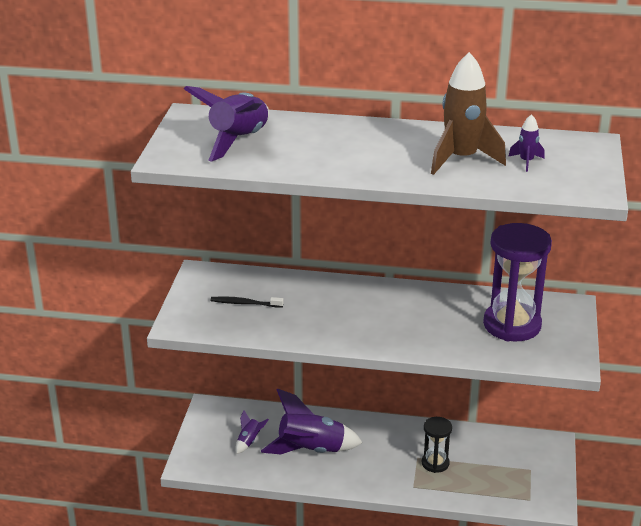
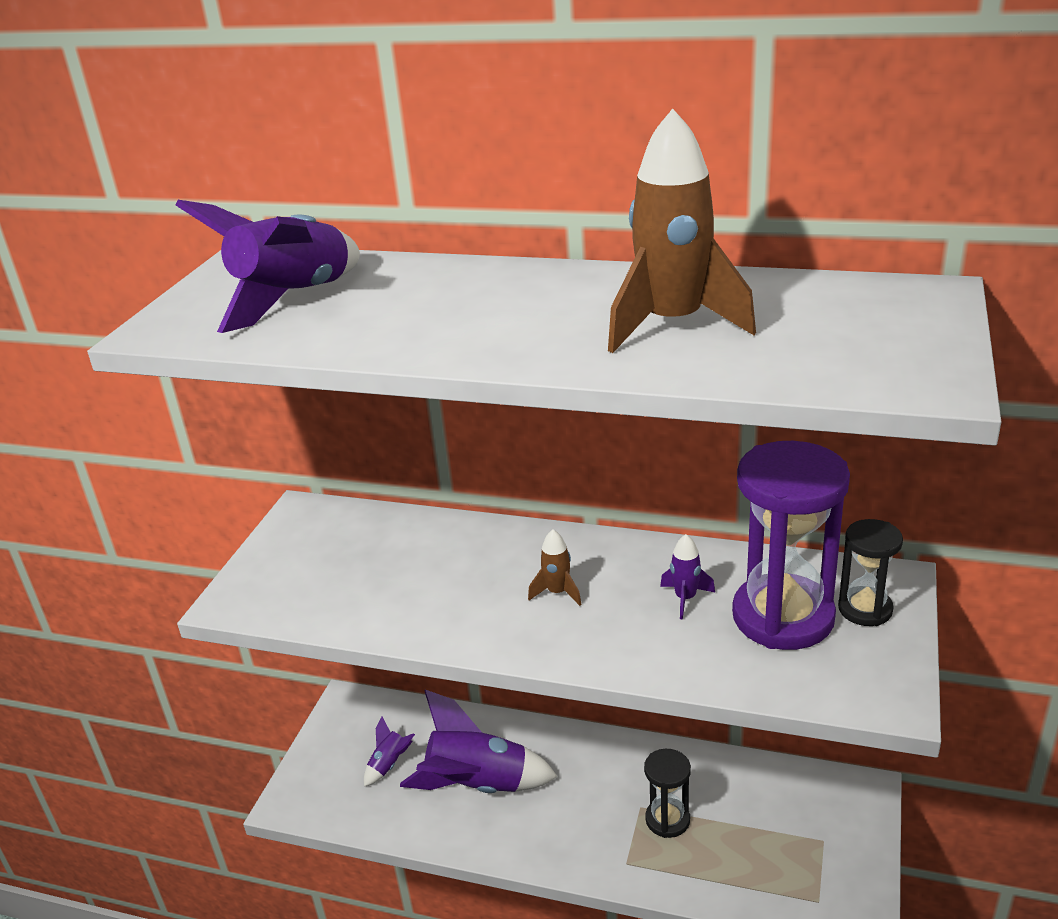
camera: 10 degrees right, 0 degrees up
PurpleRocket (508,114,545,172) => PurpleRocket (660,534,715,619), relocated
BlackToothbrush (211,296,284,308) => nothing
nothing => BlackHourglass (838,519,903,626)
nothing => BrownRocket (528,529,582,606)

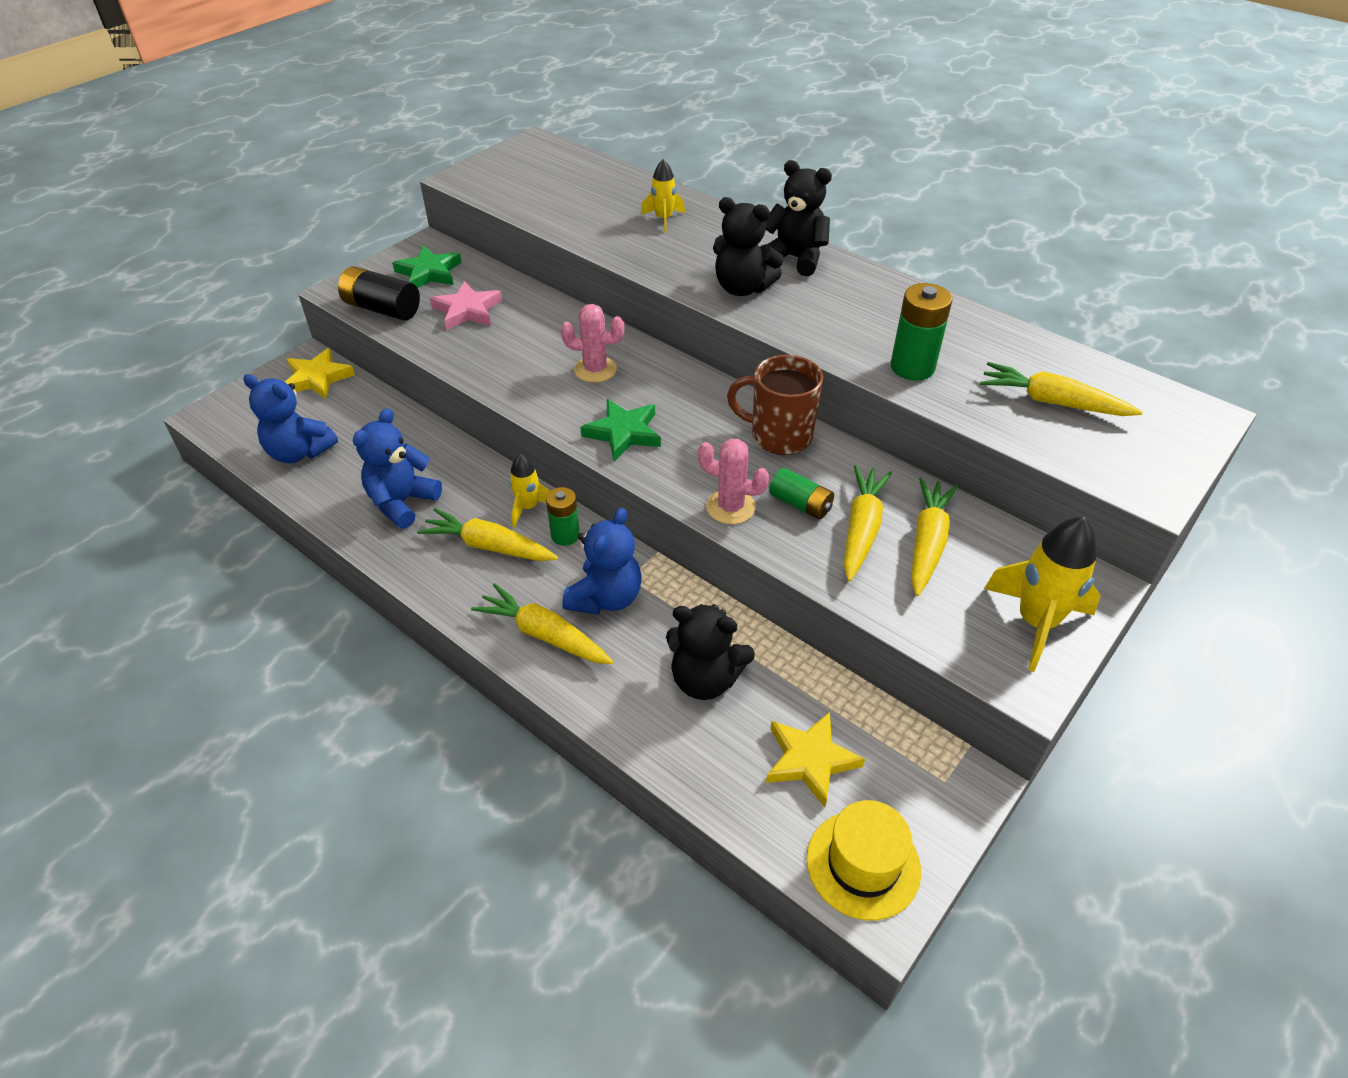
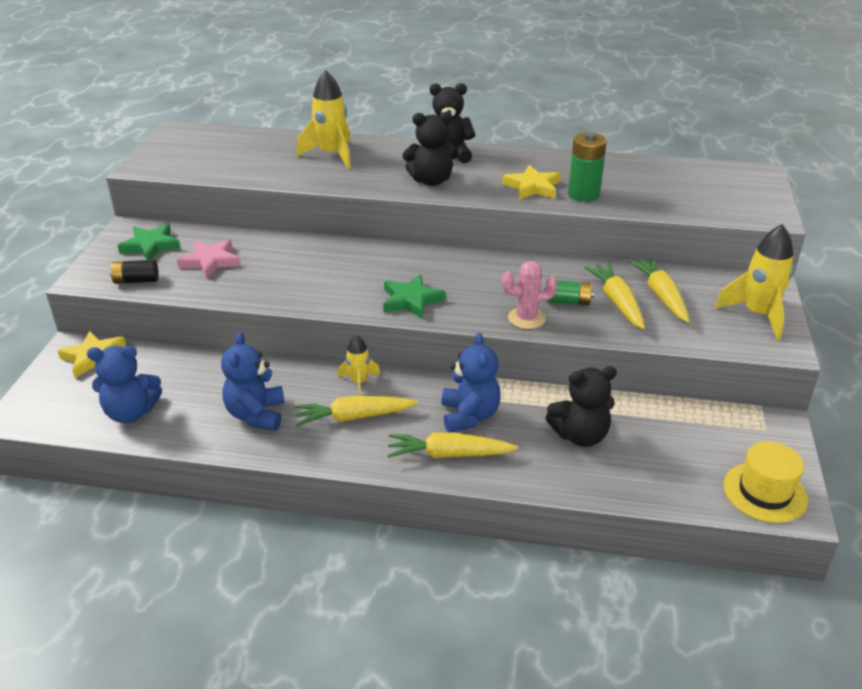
camera: 30 degrees left, 10 degrees down
YellowRocket (641,159,685,233) => YellowRocket (297,70,351,169), x1.73
BlackBattery (338,266,420,321) => BlackBattery (110,260,159,284), x0.66
PinkCactus (561,304,624,383) => nothing
BrownMug (727,355,823,455) => nothing
YellowCarrot (980,362,1143,416) => nothing
GreenBattery (546,487,580,546) => nothing
YellowStar (766,712,865,807) => YellowStar (502,165,561,200), relocated

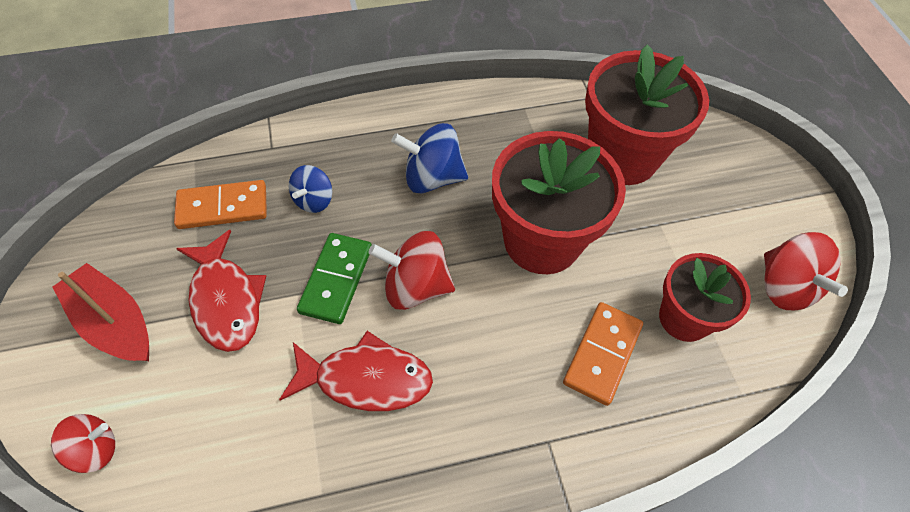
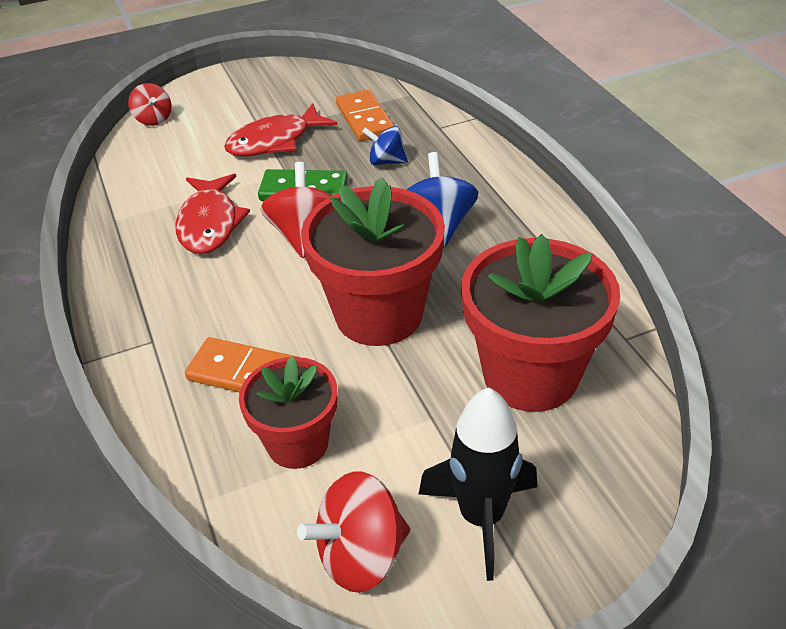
camera: 85 degrees right, 15 degrees down
RedBoat (52,263,149,361) => nothing
nothing => BlackRocket (419,388,537,581)

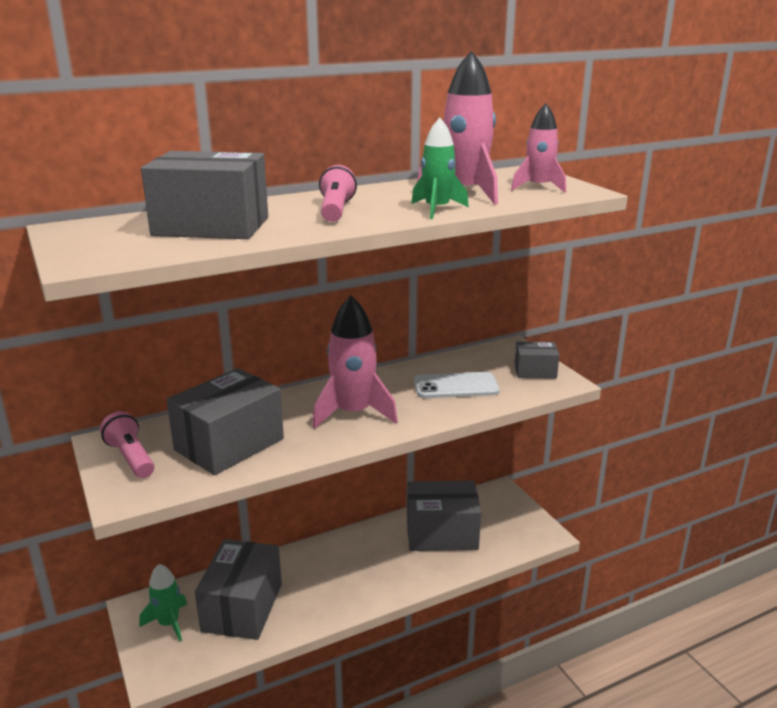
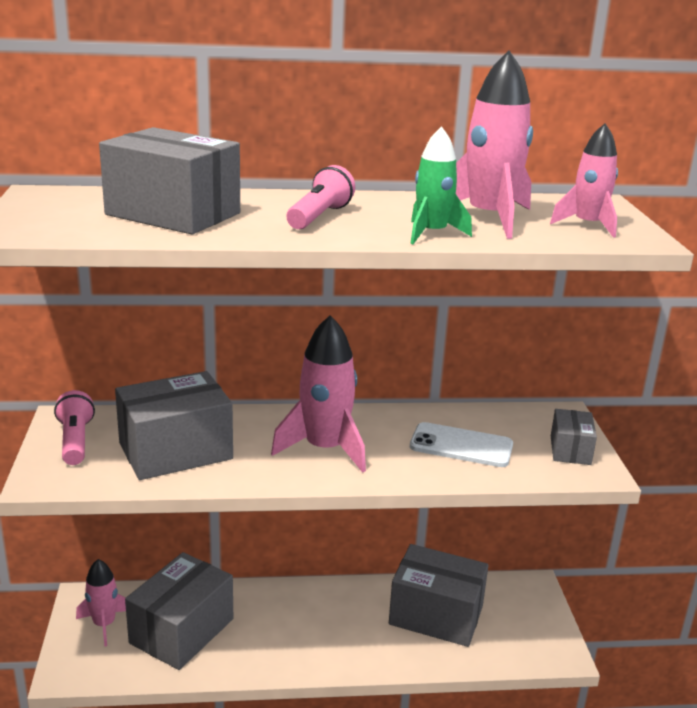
camera: 20 degrees right, 0 degrees up
GreyBox (514,342,560,379) => GreyBox (551,409,597,465), 75 degrees clockwise
GreenRocket (140,564,187,641) => PinkRocket (76,559,126,646)

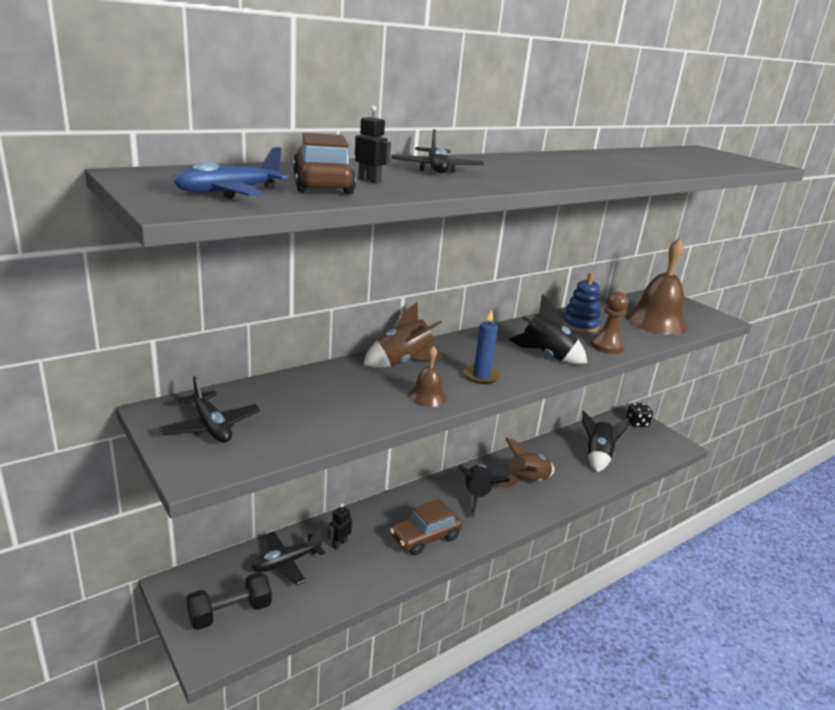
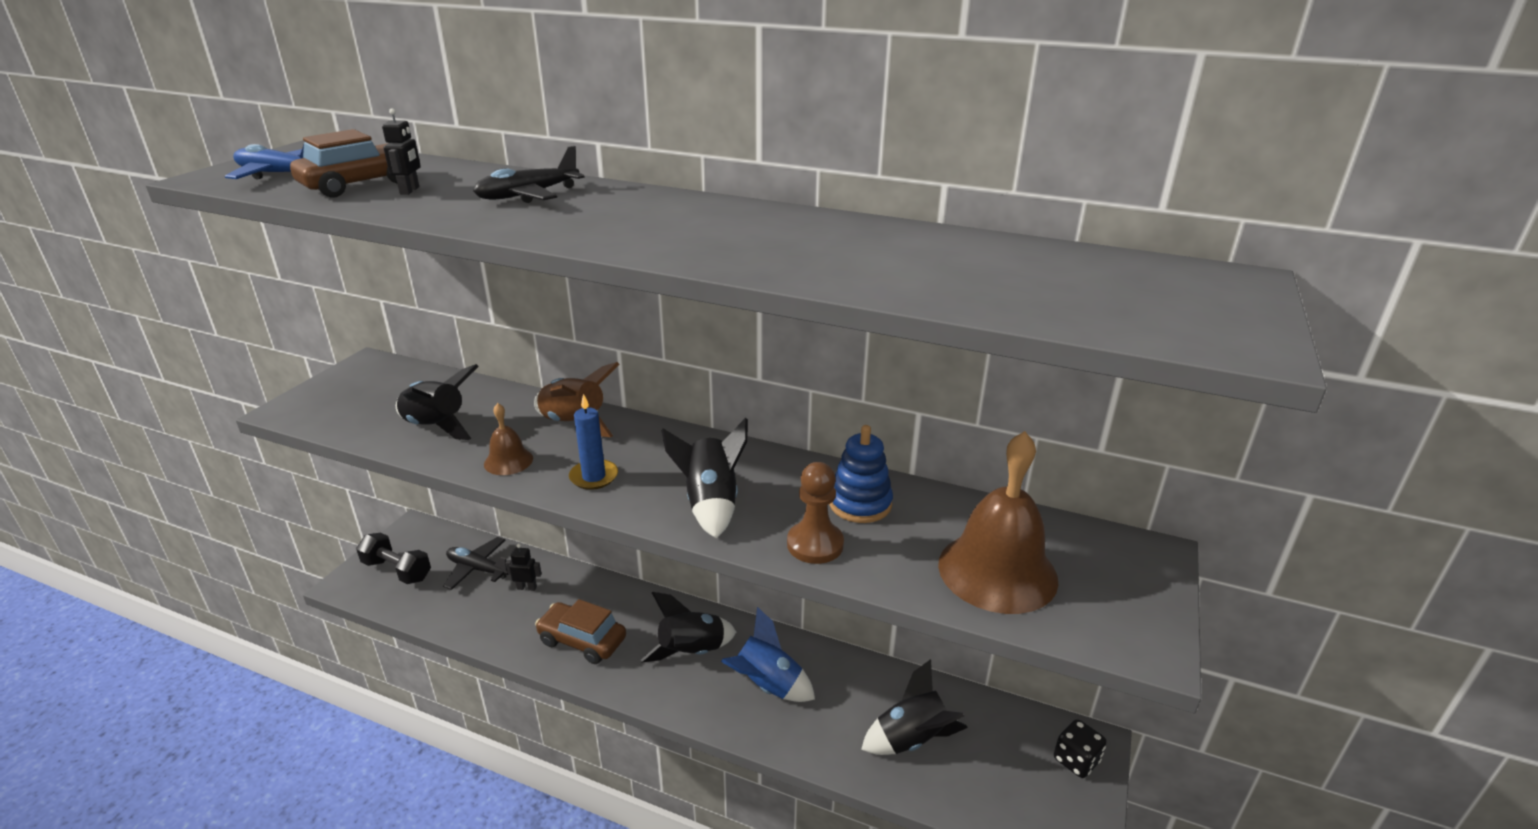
camera: 60 degrees right, 5 degrees up
BlackPlane (160,376,260,443) => nothing
BrownRocket (498,438,554,488) => BlueRocket (721,607,815,702)
nothing => BlackRocket (396,364,479,440)

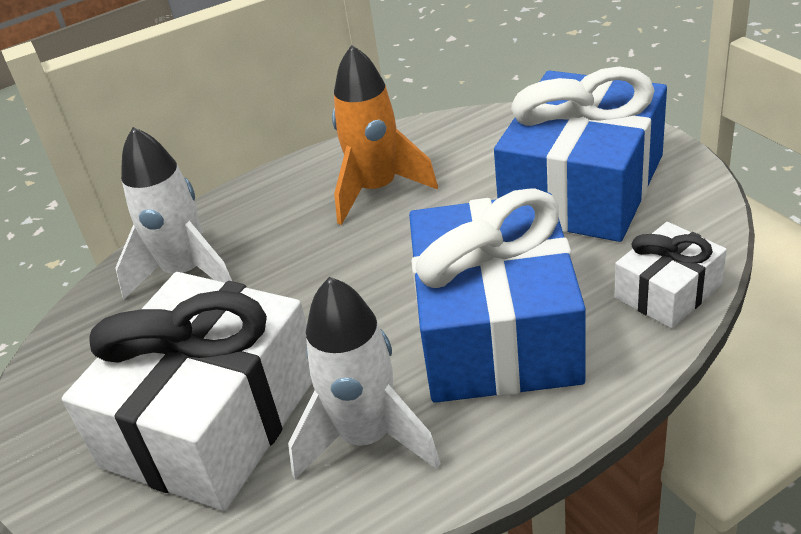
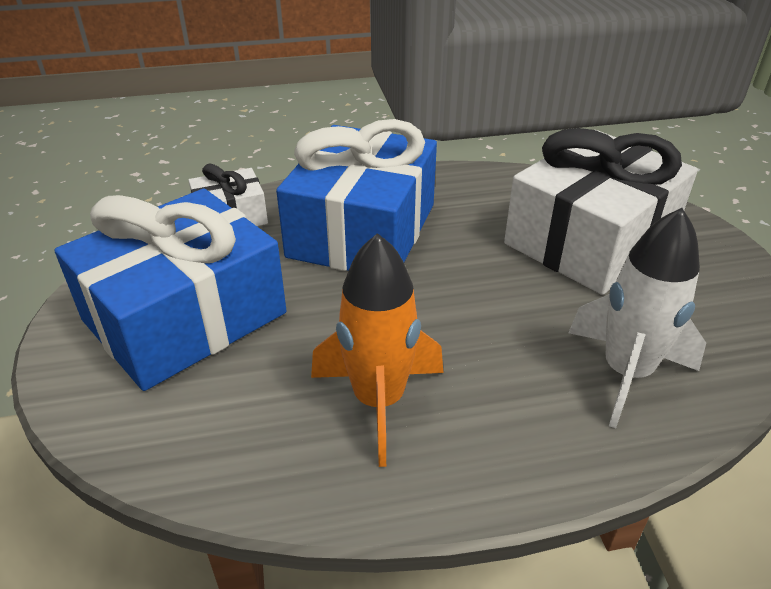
camera: 165 degrees left, 0 degrees up
WhiteRocket (288,277,441,479) => nothing

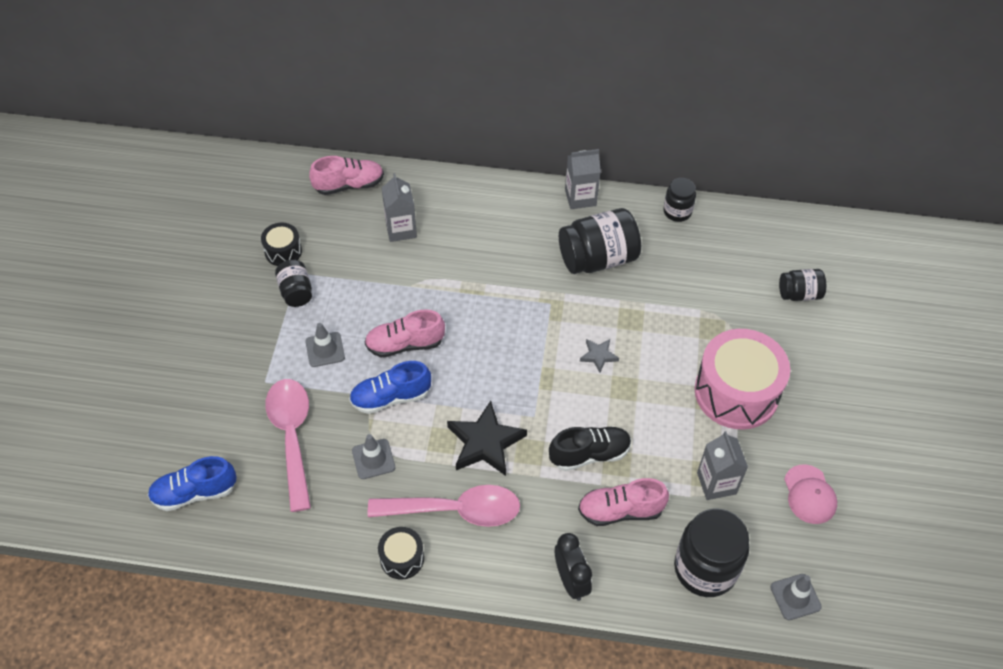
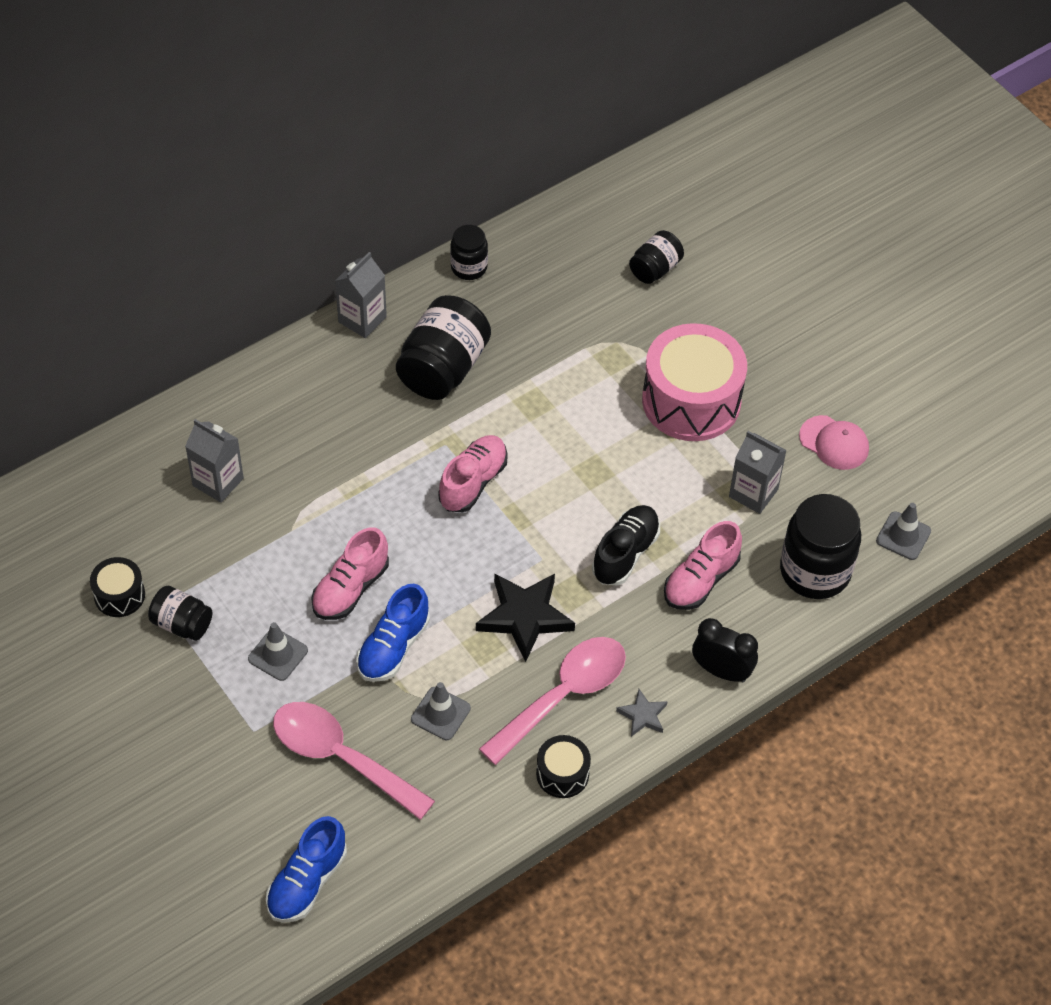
camera: 45 degrees left, 0 degrees up
PinkShoe (309,156,384,195) => PinkShoe (438,435,508,512), relocated
GreyStar (580,339,619,373) => GreyStar (616,689,667,737), relocated

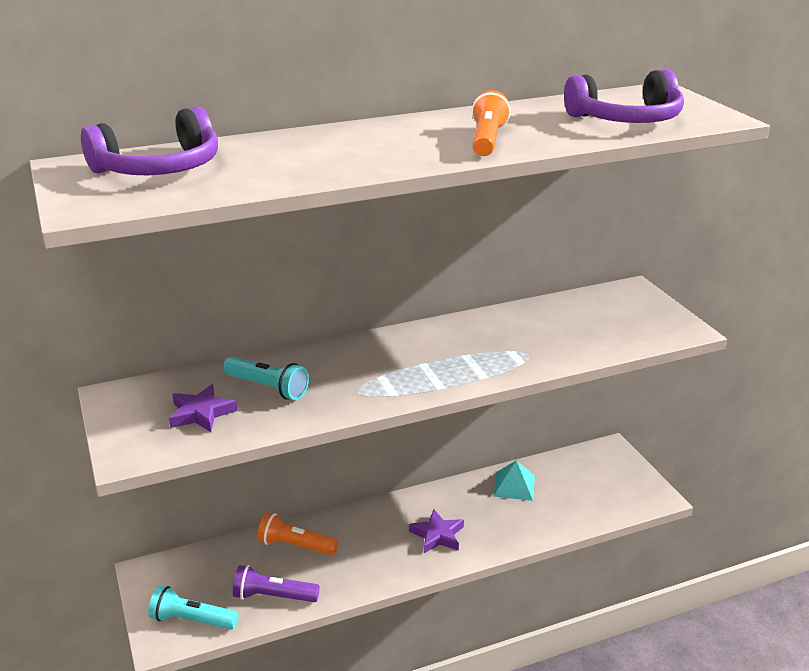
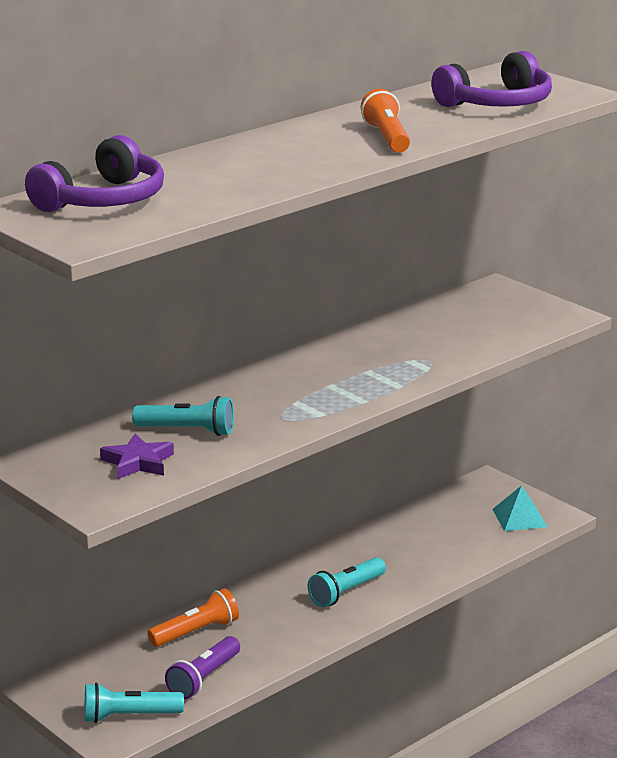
camera: 20 degrees left, 5 degrees down
TurquoisePyramid (493,460,535,501) => TurquoisePyramid (492,485,547,531), relocated
PurpleStar (409,509,464,553) => TurquoiseFlashlight (308,557,386,607)
OrangeFlashlight (257,513,338,555) => OrangeFlashlight (147,588,239,647), 150 degrees clockwise
PurpleFlashlight (233,565,320,602) => PurpleFlashlight (165,636,240,699), 45 degrees counterclockwise

